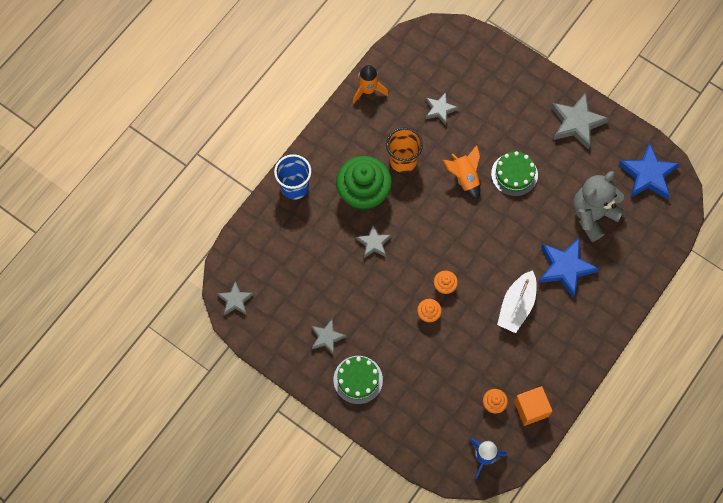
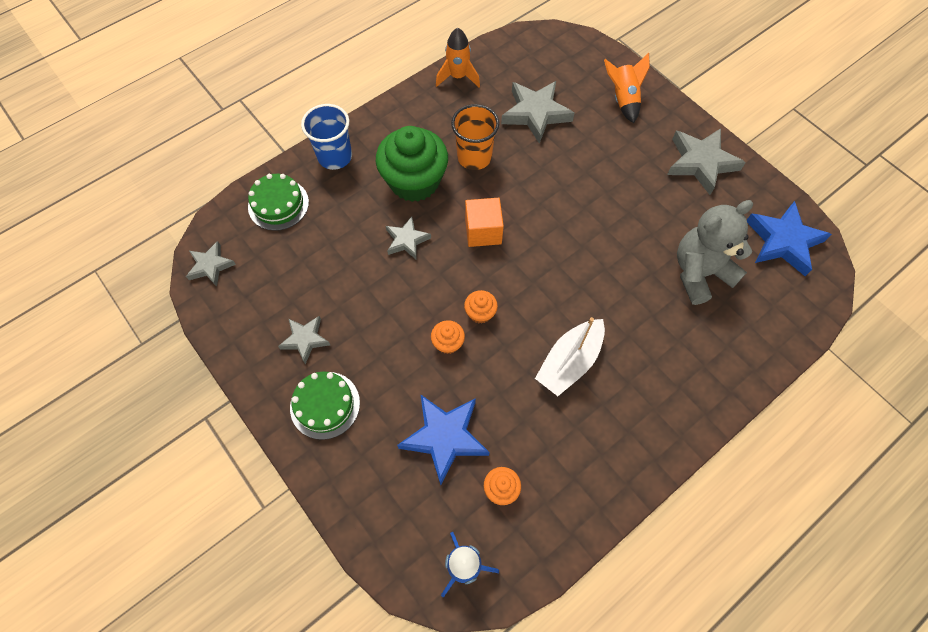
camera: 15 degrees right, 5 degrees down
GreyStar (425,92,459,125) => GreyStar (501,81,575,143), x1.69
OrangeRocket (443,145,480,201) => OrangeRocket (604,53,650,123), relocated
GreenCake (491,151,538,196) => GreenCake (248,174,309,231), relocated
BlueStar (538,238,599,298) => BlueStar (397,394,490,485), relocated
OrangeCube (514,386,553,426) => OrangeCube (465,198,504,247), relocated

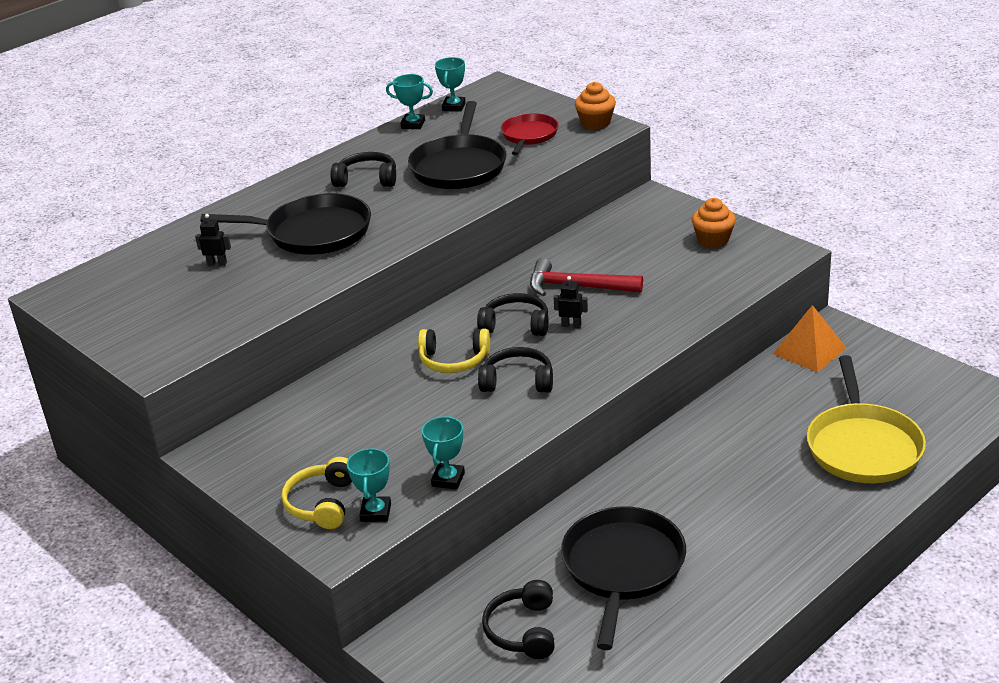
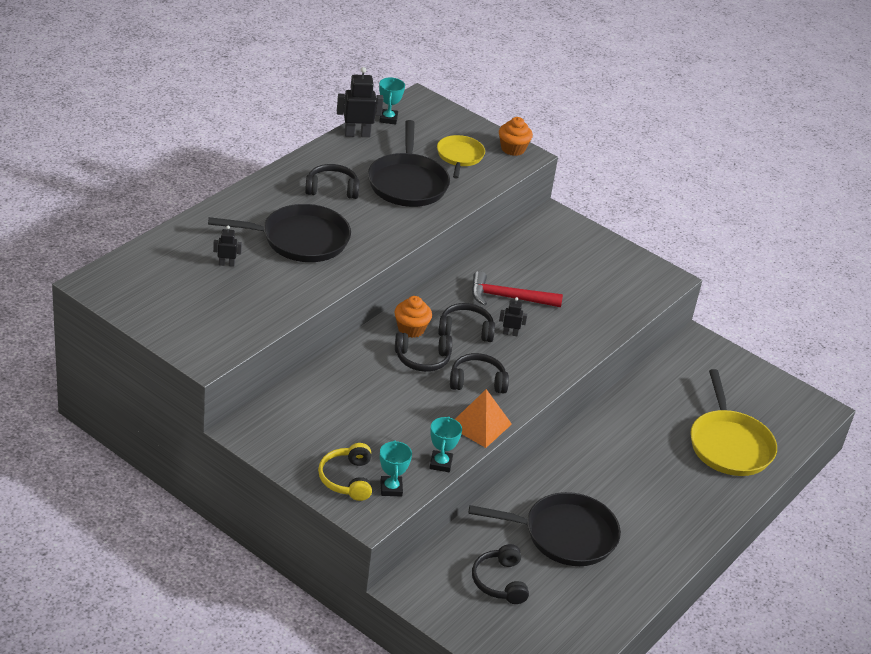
camera: 15 degrees left, 5 degrees up
TurquoiseTrophy (386,74,433,129) => BlackRobot (337,67,384,137)
RedPan (501,113,559,155) => YellowPan (437,135,485,179)
OrangeCupcake (692,198,736,248) => OrangeCupcake (395,296,432,338), relocated
OrangePyramid (773,305,846,372) => OrangePyramid (455,389,512,448), relocated
YellowHeadphones (418,329,490,373) => BlackHeadphones (395,332,452,372)
BlackPan (561,506,686,650) => BlackPan (469,492,621,566), 90 degrees clockwise

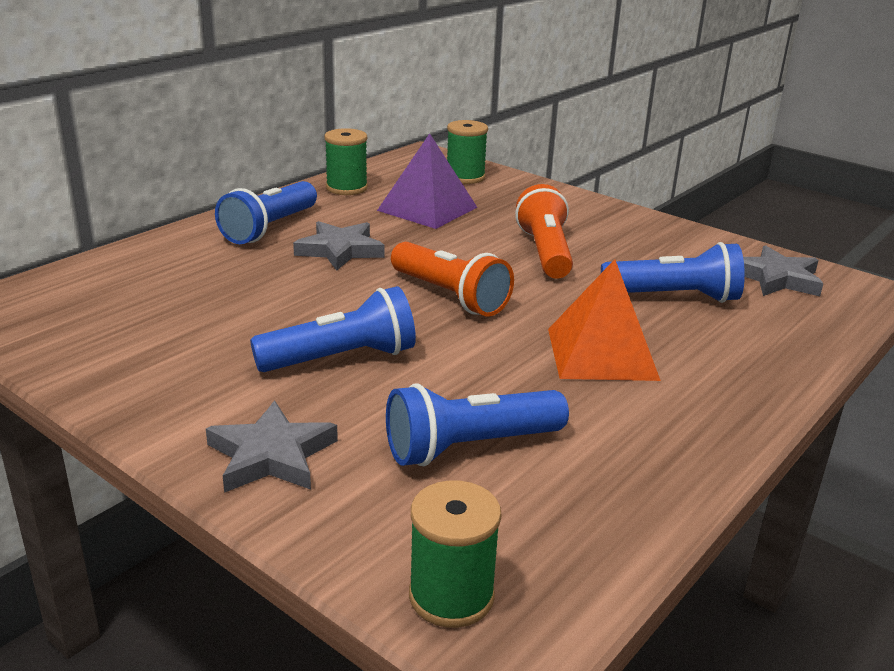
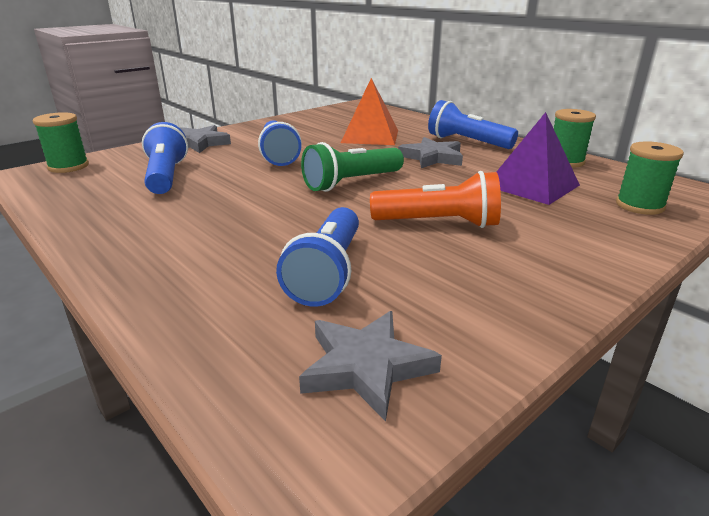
camera: 100 degrees right, 0 degrees up
OrangeFlashlight (391,242,514,316) => GreenFlashlight (301,142,404,192)
OrangePyramid (548,259,661,381) => OrangePyramid (341,78,398,145), relocated

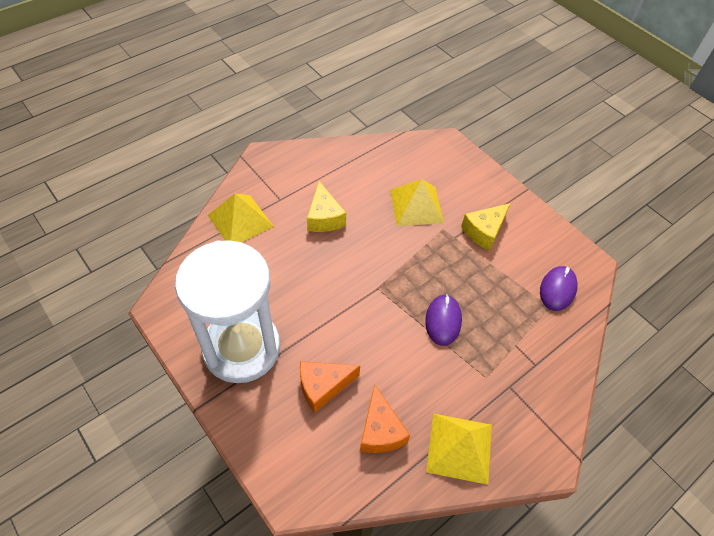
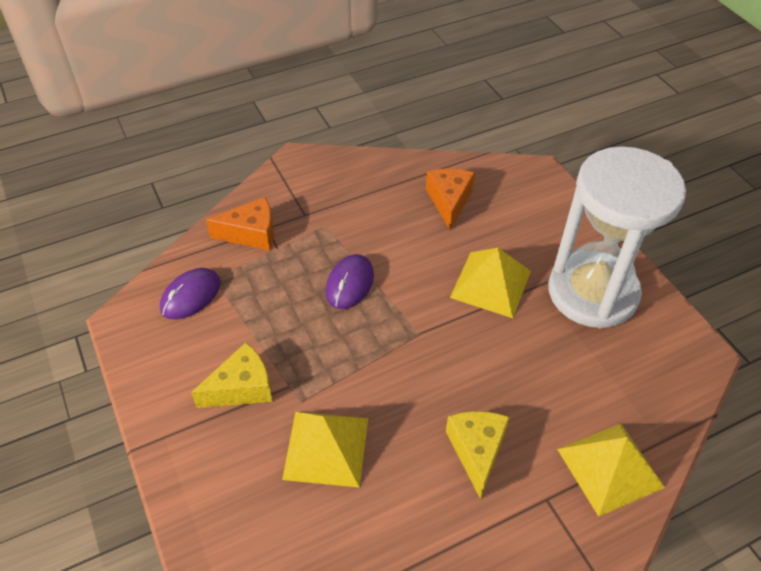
camera: 165 degrees left, 5 degrees down
OrangeCheese (300,361,360,413) => OrangeCheese (206,197,274,251), relocated
YellowPyramid (426,413,492,485) => YellowPyramid (450,248,531,318), relocated

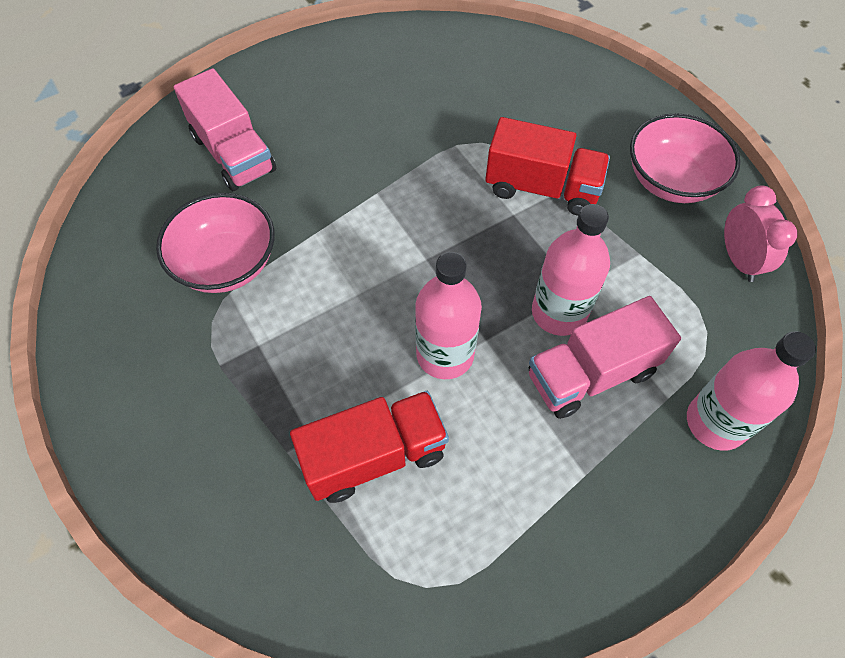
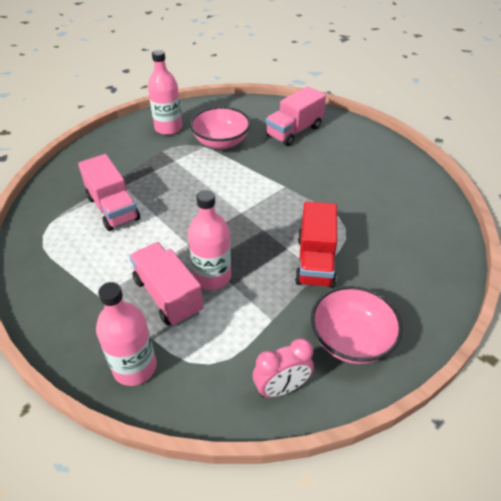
camera: 80 degrees right, 15 degrees down
PinkBottle (415,252,482,379) => PinkBottle (148,50,182,135), relocated
RedTruck (290,391,449,503) => PinkTruck (78,154,140,231)

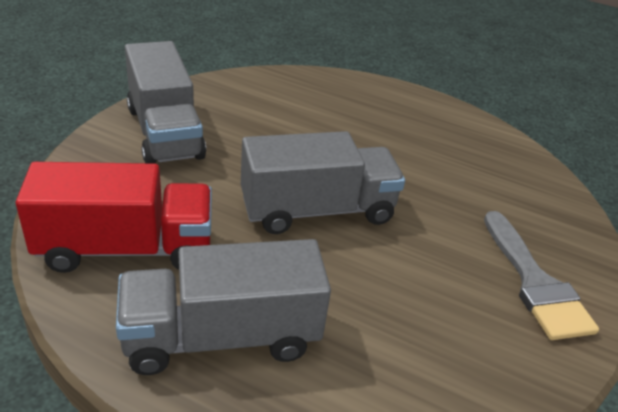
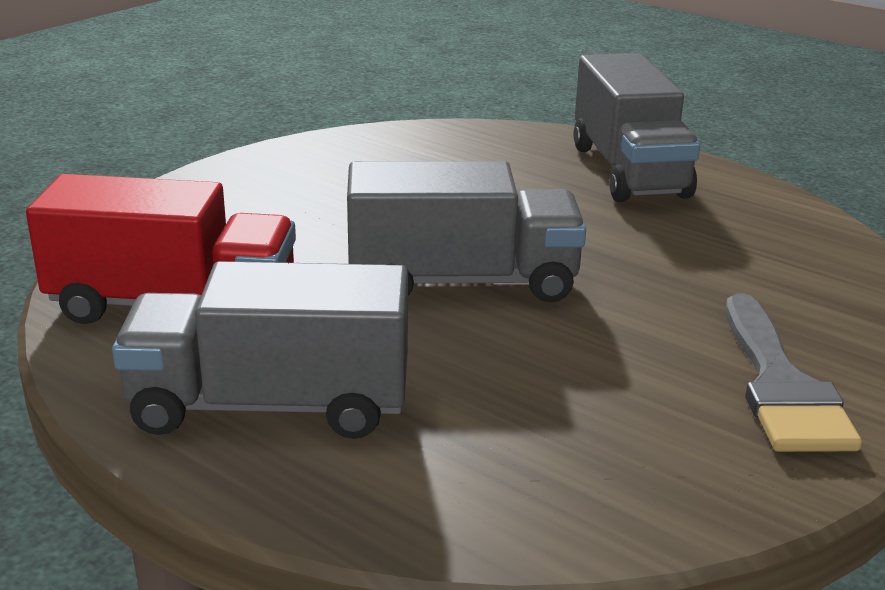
camera: 15 degrees right, 10 degrees down
GreyTruck (125,41,206,164) => GreyTruck (574,53,700,202), relocated

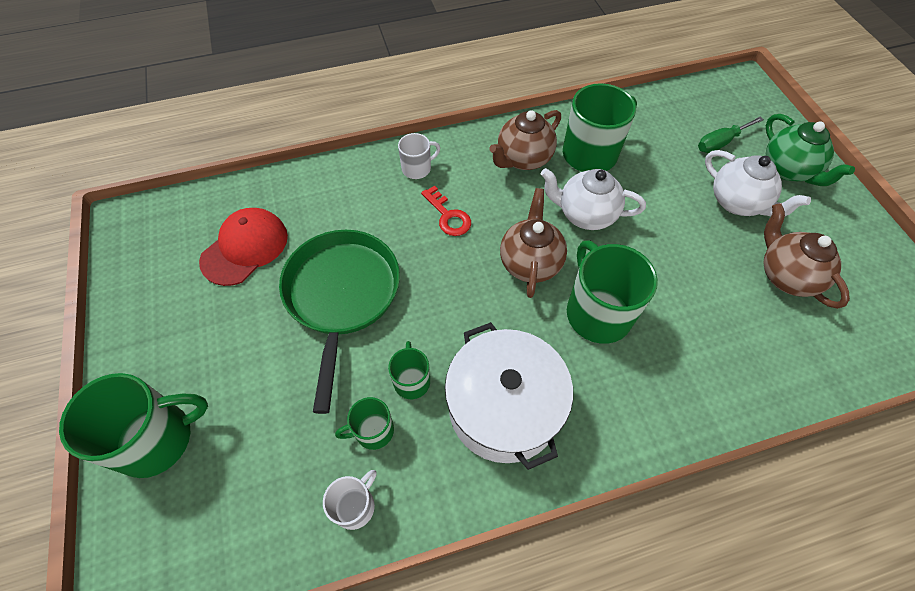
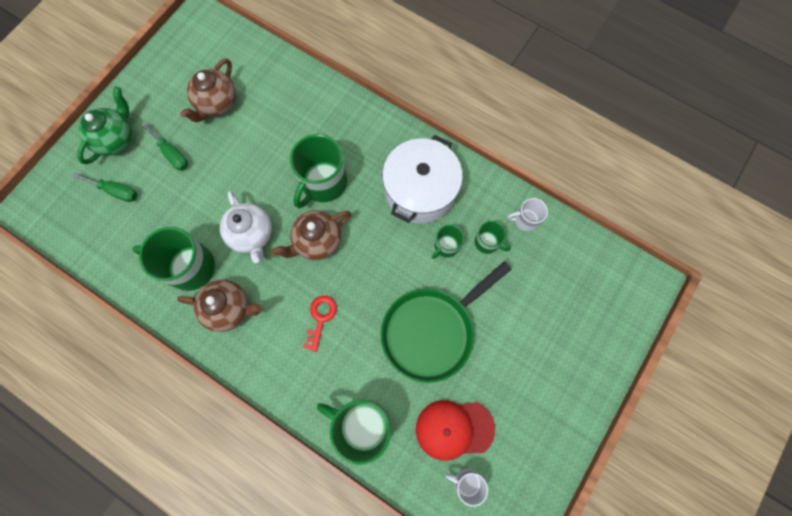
camera: 130 degrees left, 15 degrees up
WhiteMug (398,133,440,179) => WhiteMug (445,468,488,507), relocated
WhiteTeapot (705,150,811,216) => GreenScrewdriver (141,122,188,171)
GreenMug (59,373,208,478) => GreenMug (317,400,391,465), relocated

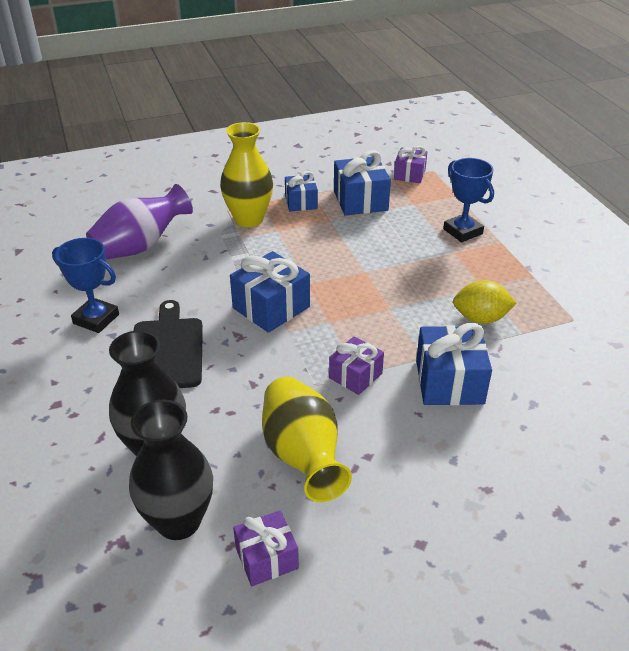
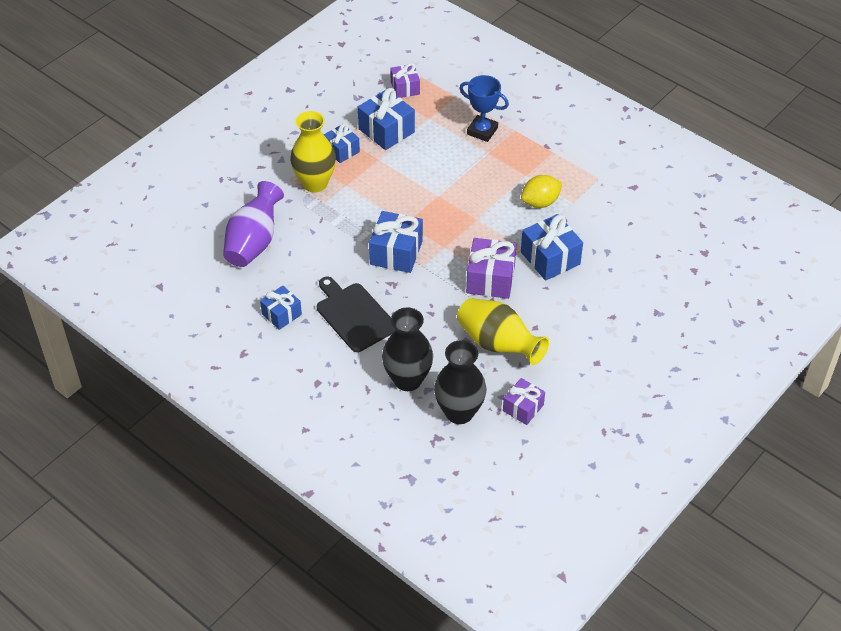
camera: 30 degrees left, 10 degrees up
BlueTrophy (52,238,119,333) => BlueGift (260,286,302,330)
PurpleGift (329,336,384,395) => PurpleGift (466,238,517,299), x1.58

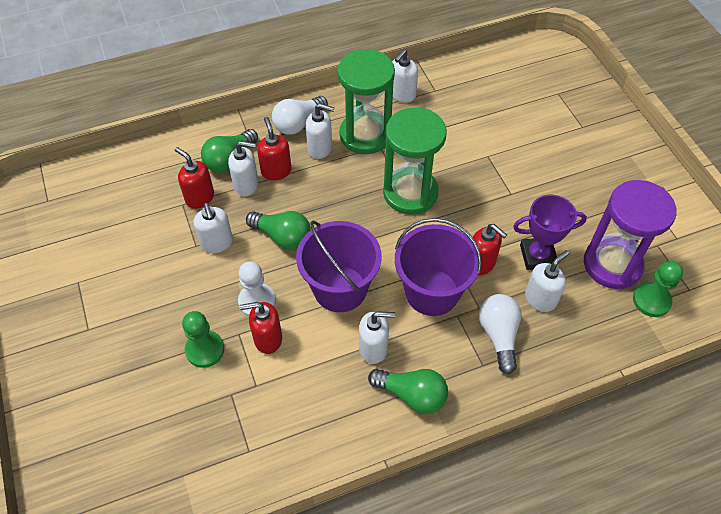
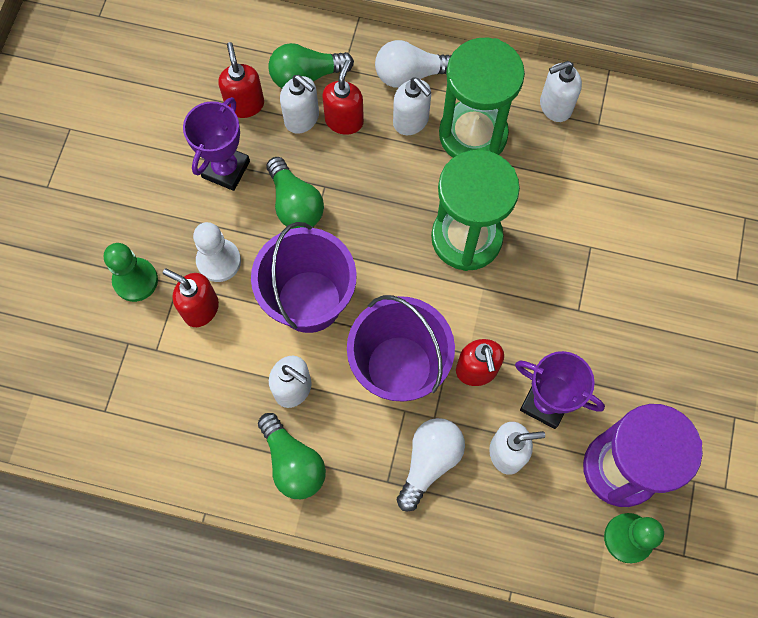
camera: 35 degrees right, 15 degrees up
WhiteSoapDispenser (193,203,233,253) => PurpleTrophy (183,97,250,191)

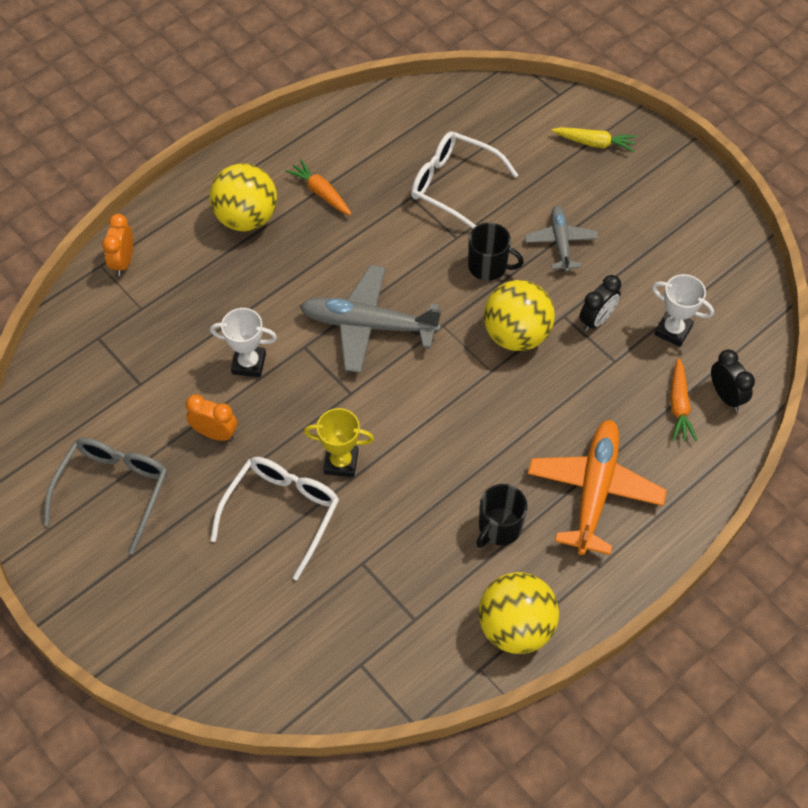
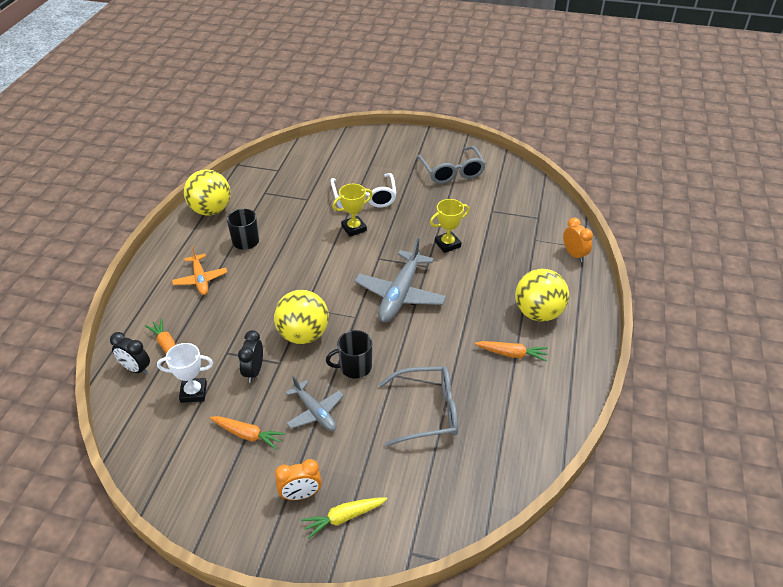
camera: 145 degrees right, 15 degrees down
WhiteGlasses (411,131,518,229) => GreyGlasses (378,366,458,447)
GreyPlane (300,265,441,373) => GreyPlane (354,238,446,322), 135 degrees clockwise
WhiteTrophy (210,308,277,377) => YellowTrophy (430,199,469,253)
OrangeClock (186,394,237,441) => OrangeClock (275,459,322,500), relocated
OrangePlane (528,420,667,555) => OrangePlane (172,246,227,295), x0.59
nothing => OrangeCarrot (210,416,285,450)

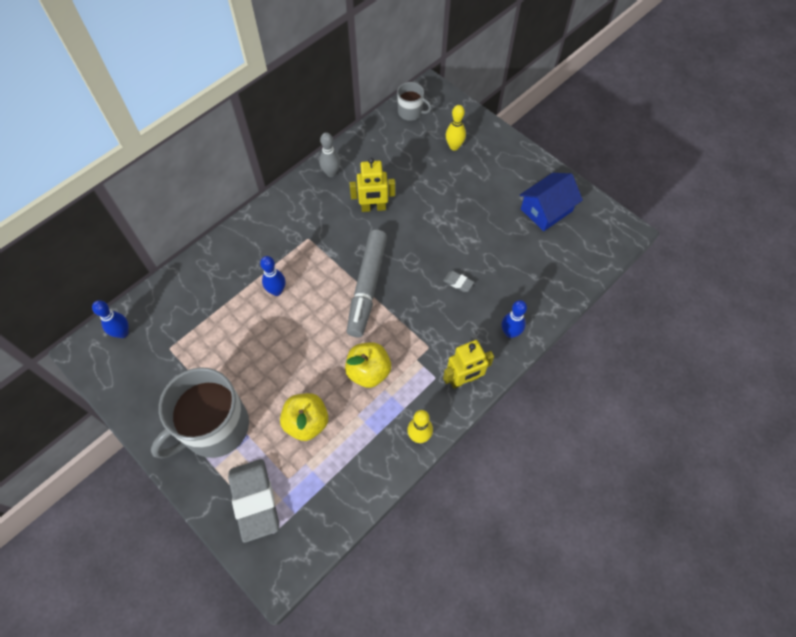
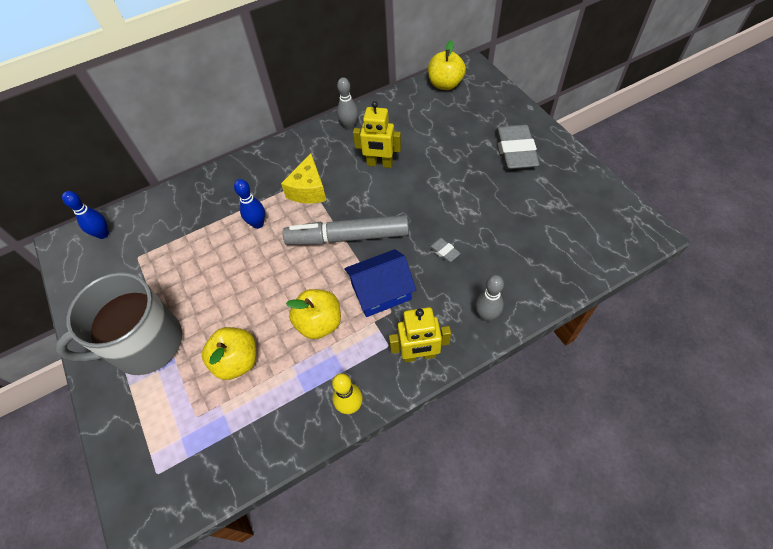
camera: 20 degrees right, 5 degrees down
GreyMug (397,82,432,121) => YellowApple (428,40,466,90)
YellowBowlingPin (446,105,466,151) => nothing
BlueHouse (520,173,583,231) => BlueHouse (344,249,416,317), relocated
GreyMarker (347,230,387,337) => GreyMarker (283,215,409,245), 60 degrees clockwise
BlueBowlingPin (502,300,527,338) => GreyBowlingPin (475,275,504,321)
GreyEraser (228,459,279,543) => GreyEraser (496,125,539,169), relocated
nothing => YellowCheese (281,153,326,203)

